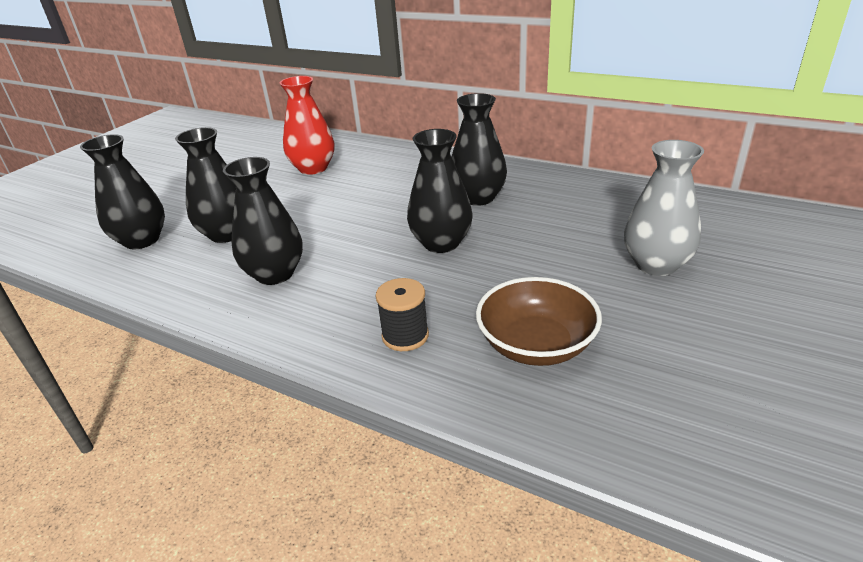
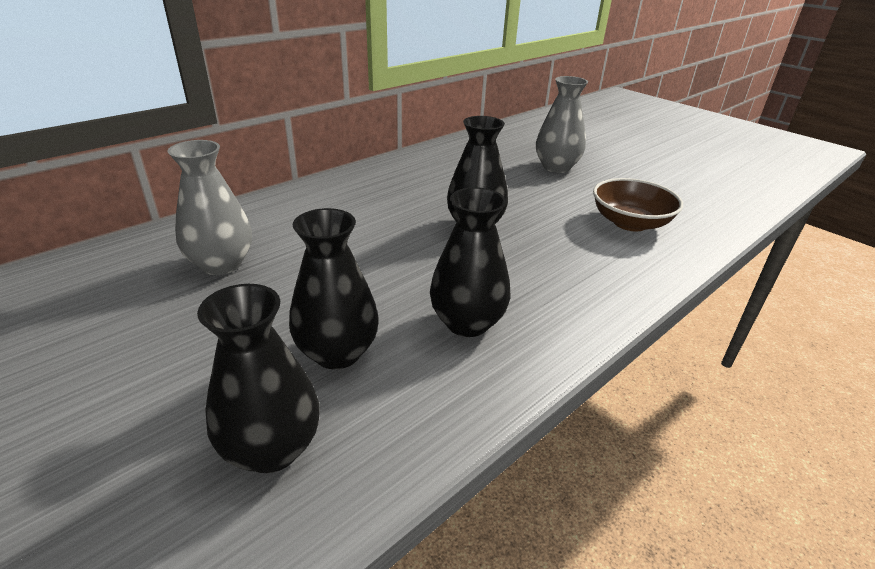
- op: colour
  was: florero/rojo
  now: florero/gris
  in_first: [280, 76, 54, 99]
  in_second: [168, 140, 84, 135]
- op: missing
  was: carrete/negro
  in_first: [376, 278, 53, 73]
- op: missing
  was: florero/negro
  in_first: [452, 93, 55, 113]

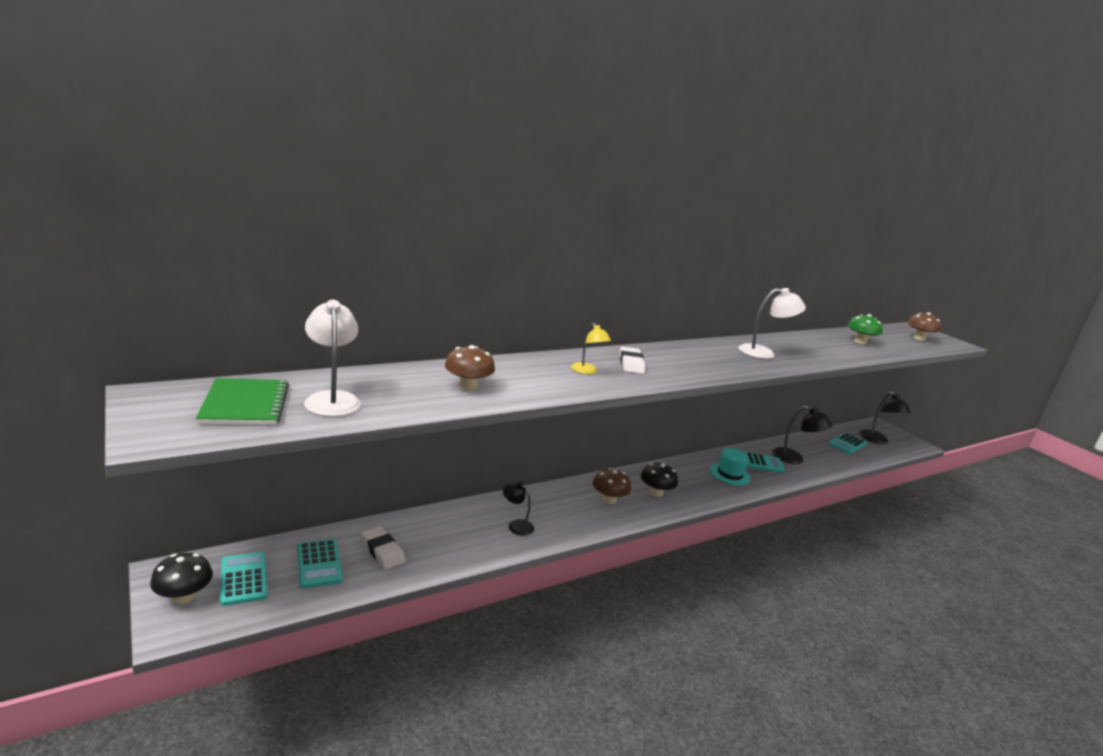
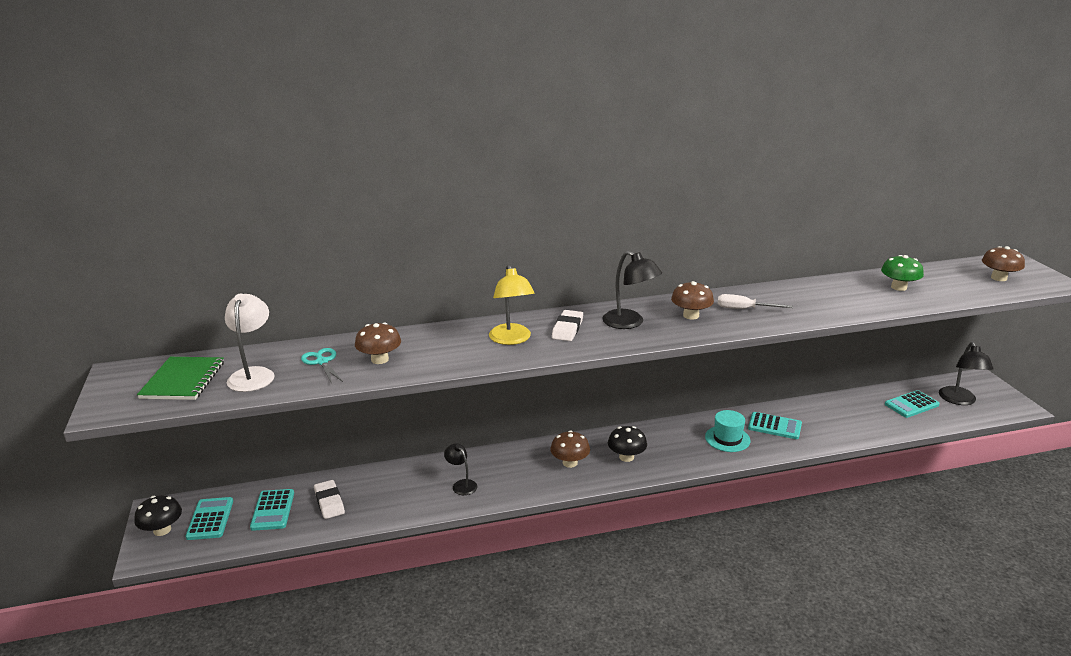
- op: size
  was: lámpara/amarillo
  in_first: [571, 323, 40, 51]
  in_second: [489, 265, 46, 80]
  ratio: 1.6
- op: exchanged
  was: lámpara/blanco
  now: destornillador/blanco
  in_first: [738, 288, 68, 71]
  in_second: [718, 294, 75, 15]
- op: relocated
  was: lámpara/negro
  in_first: [772, 406, 60, 58]
  in_second: [602, 251, 60, 78]
- op: appeared
  now: tijeras/turquesa
  in_second: [301, 348, 42, 36]
- op: appeared
  now: seta/marrón
  in_second: [671, 281, 43, 38]

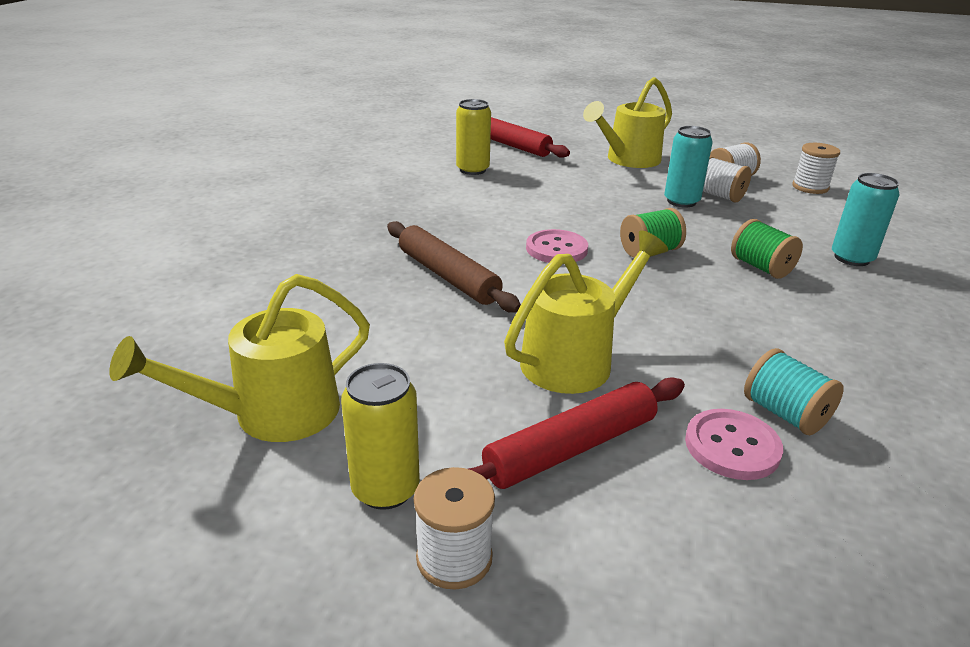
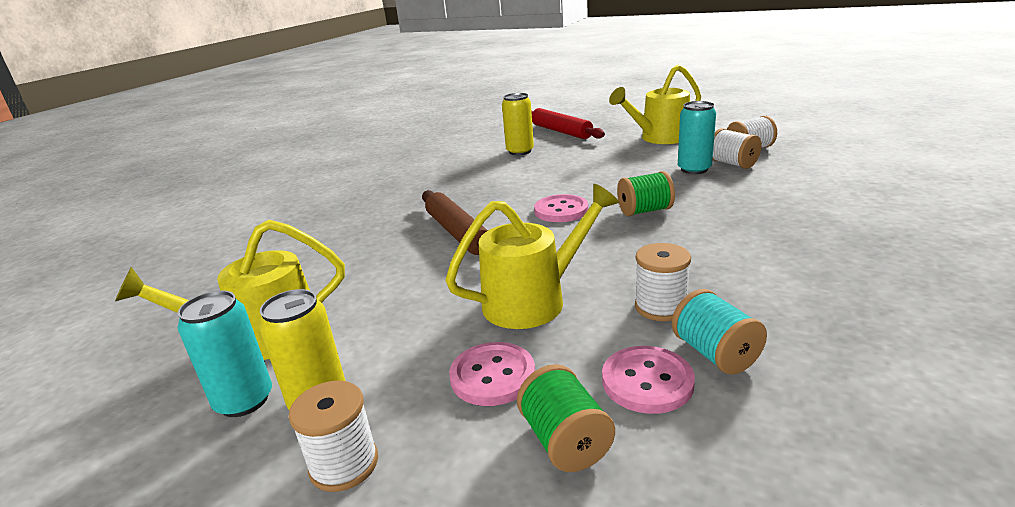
- op: exchanged
  was: rodillo/rojo
  now: botón/rosa
  in_first: [468, 377, 217, 112]
  in_second: [449, 342, 86, 64]
- op: relocated
  was: carrete/verde
  in_first: [731, 219, 72, 60]
  in_second: [517, 364, 98, 108]
- op: relocated
  was: carrete/blanco
  in_first: [792, 143, 48, 51]
  in_second: [635, 243, 56, 78]
- op: relocated
  was: lata/turquesa
  in_first: [832, 173, 68, 93]
  in_second: [178, 290, 94, 127]

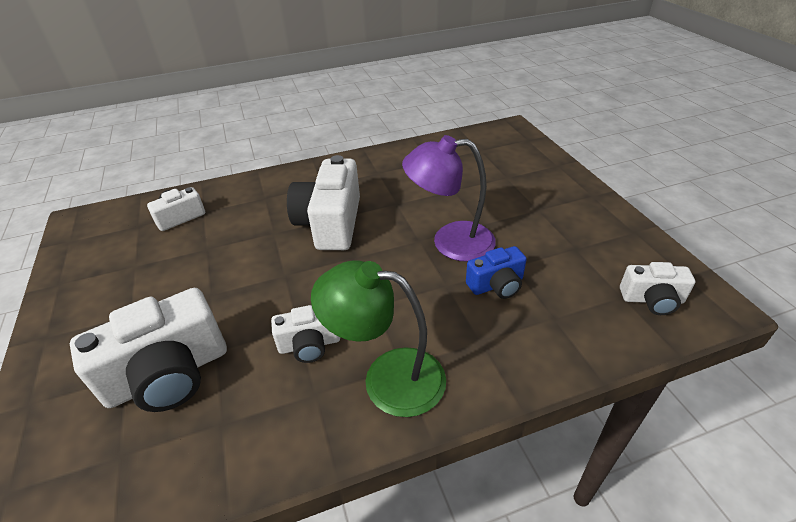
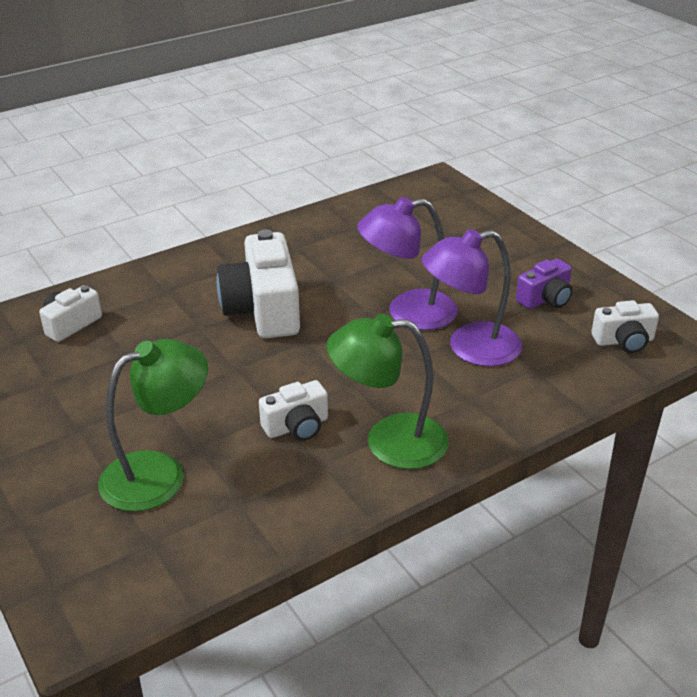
- op: exchanged
  was: cámara/blanco
  now: lámpara/verde
  in_first: [70, 288, 157, 124]
  in_second: [98, 339, 110, 173]
- op: exchanged
  was: cámara/azul
  now: lámpara/morado
  in_first: [466, 246, 61, 53]
  in_second: [422, 229, 100, 138]
- op: appeared
  now: cámara/morado
  in_second: [516, 259, 57, 50]

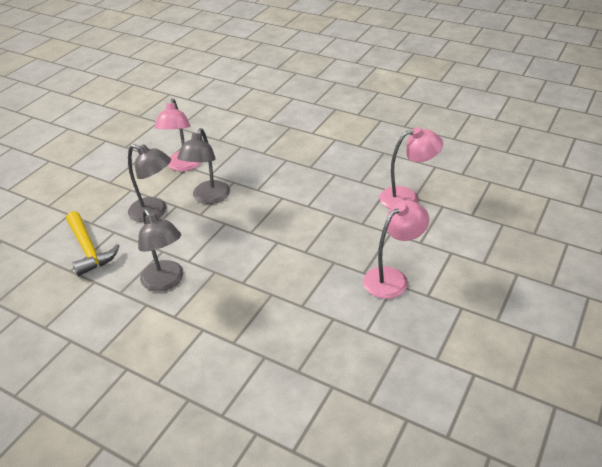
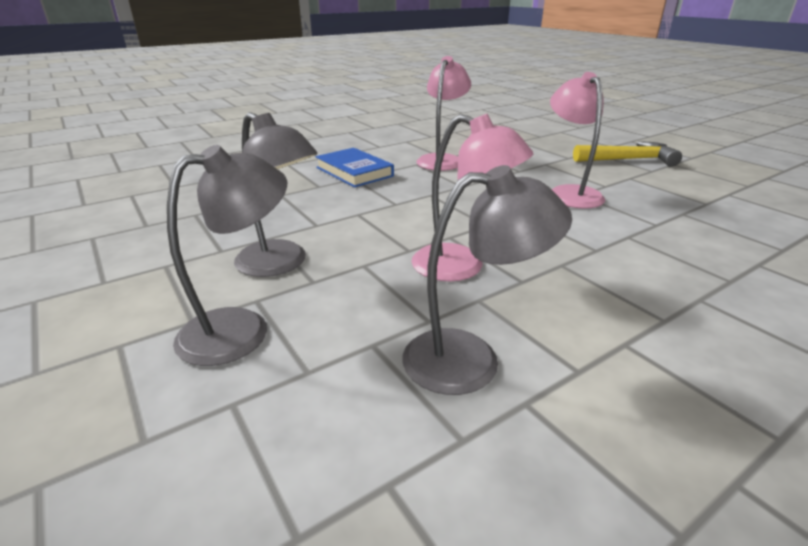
- op: relocated
  was: martillo/amarillo
  in_first: [66, 211, 54, 65]
  in_second: [573, 141, 109, 26]
- op: relocated
  was: lámpara/rosa
  in_first: [154, 99, 47, 72]
  in_second: [412, 114, 121, 168]
- op: appeared
  now: libro/azul
  in_second: [315, 148, 79, 39]

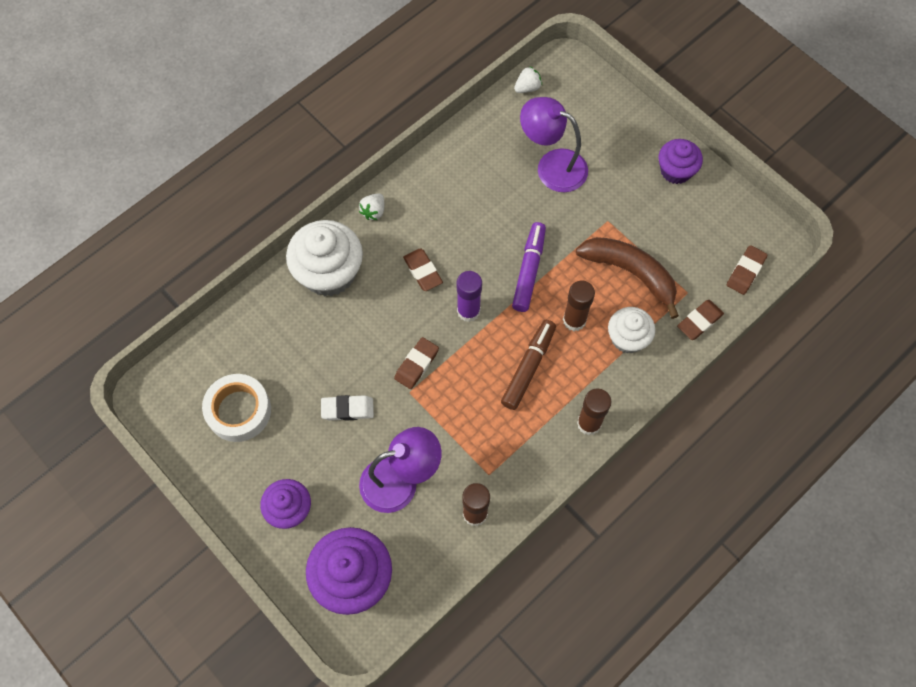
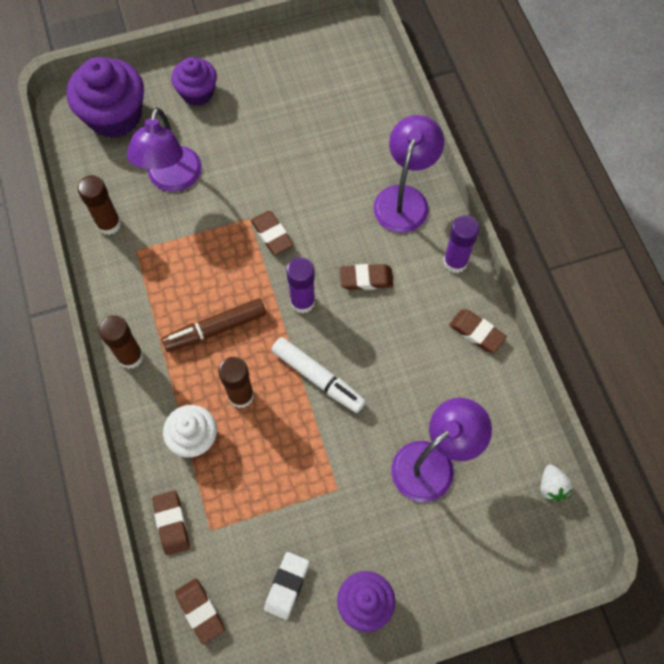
- op: missing
  was: cinta adhesiva/blanco
  in_first: [202, 374, 69, 68]
- op: exchanged
  was: magdalena/blanco
  now: lámpara/morado
  in_first: [286, 220, 77, 77]
  in_second: [373, 115, 71, 118]
- op: relocated
  was: goma de borrar/blanco
  in_first: [321, 395, 53, 26]
  in_second: [264, 552, 45, 68]
- op: exchanged
  was: fresa/blanco
  now: barra de pegamento/morado
  in_first: [359, 193, 25, 27]
  in_second: [443, 215, 37, 58]
- op: spun
  was: rotulador/marrón
  in_first: [501, 320, 55, 90]
  in_second: [162, 298, 104, 54]
  clockwise: 105
- op: colour
  was: rotulador/morado
  now: rotulador/blanco
  in_first: [512, 222, 34, 90]
  in_second: [271, 337, 95, 76]
- op: missing
  was: plátano/marrón
  in_first: [576, 237, 103, 82]
- op: appeared
  now: goma de borrar/marrón
  in_second: [449, 309, 58, 44]

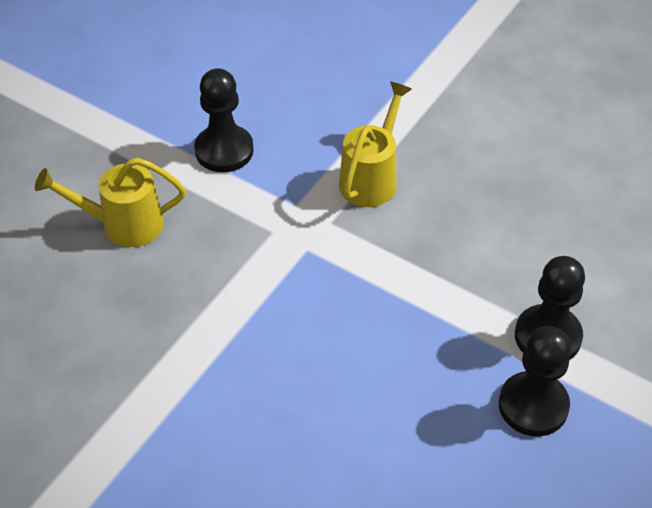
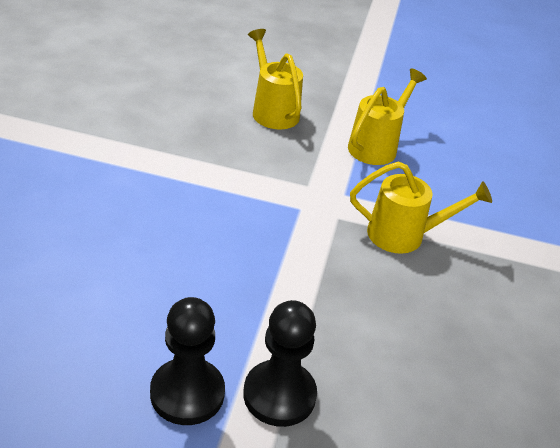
- op: exchanged
  was: peón/negro
  now: regadera/amarillo
  in_first: [194, 68, 60, 104]
  in_second: [348, 69, 79, 96]

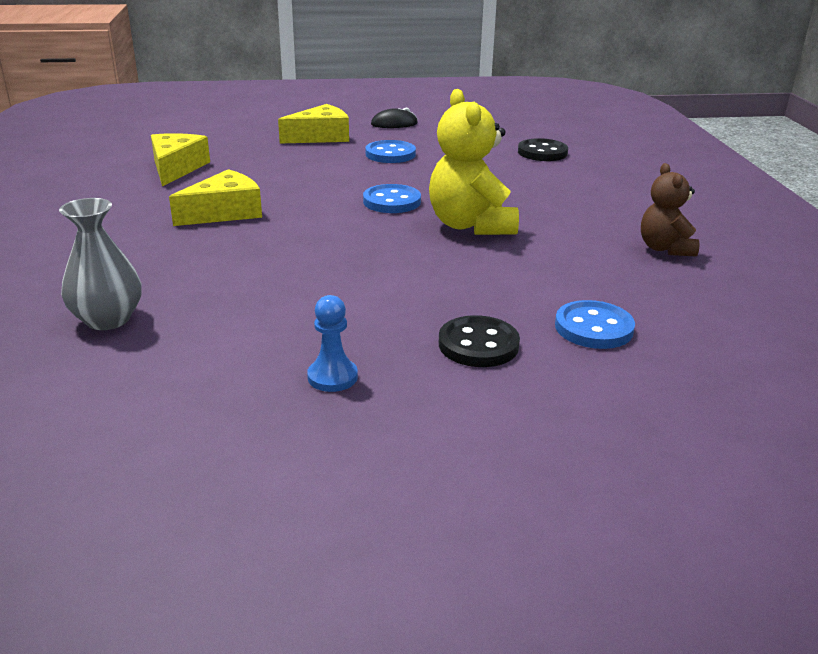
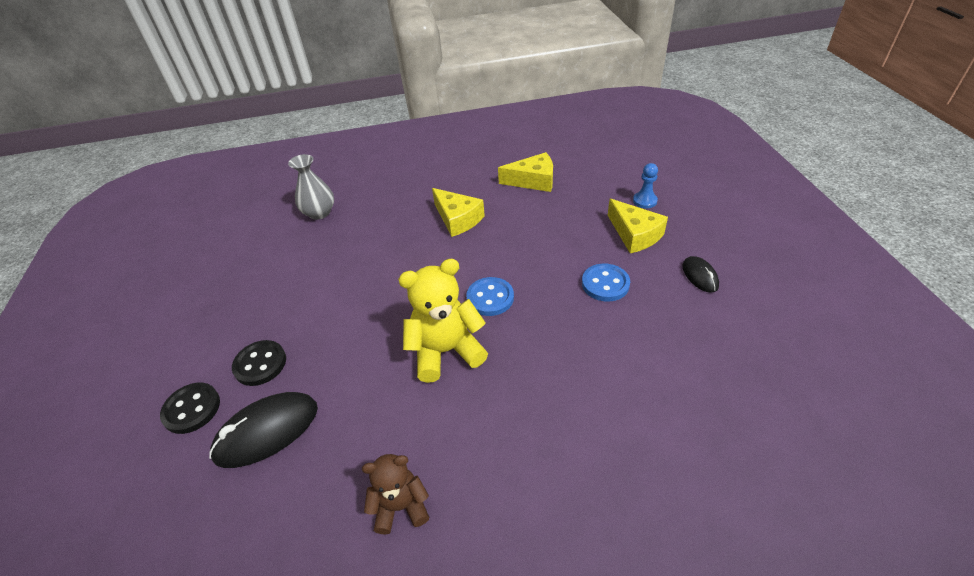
- op: relocated
  was: peón/azul
  in_first: [307, 295, 51, 97]
  in_second: [633, 163, 25, 45]
- op: relocated
  was: botón/negro
  in_first: [518, 138, 50, 23]
  in_second: [160, 383, 60, 51]
- op: exchanged
  was: botón/azul
  now: ratón/negro
  in_first: [555, 300, 80, 49]
  in_second: [209, 392, 109, 76]

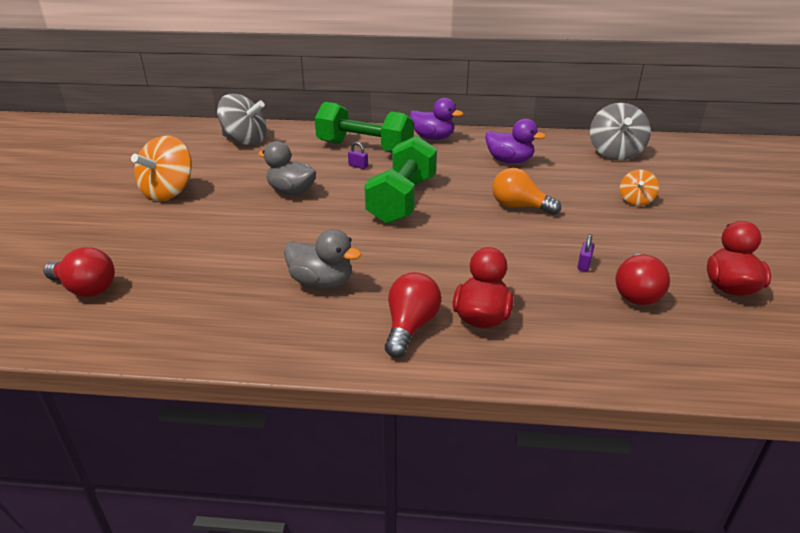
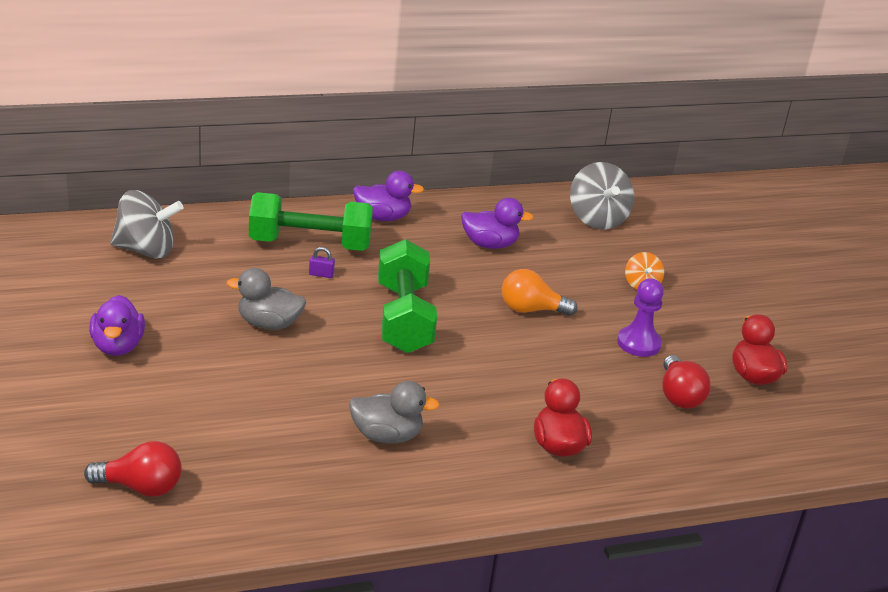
- op: exchanged
  was: peonza/naranja
  now: pato/morado
  in_first: [131, 136, 61, 65]
  in_second: [89, 295, 56, 61]
- op: missing
  was: bombilla/rojo
  in_first: [385, 272, 56, 86]
- op: missing
  was: candado/morado
  in_first: [577, 234, 18, 37]
- op: appeared
  now: peón/morado
  in_second: [617, 278, 47, 79]

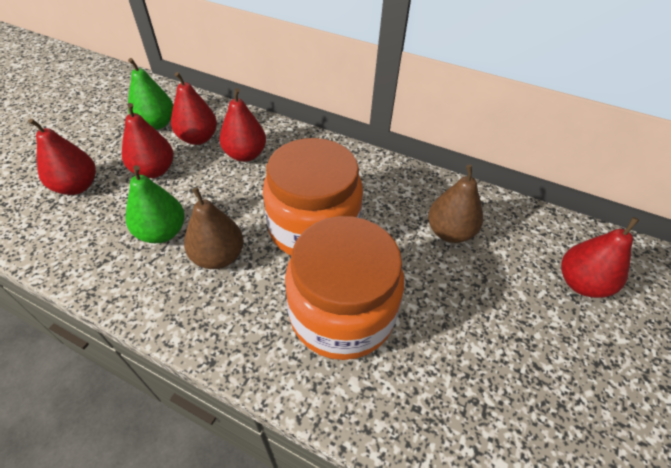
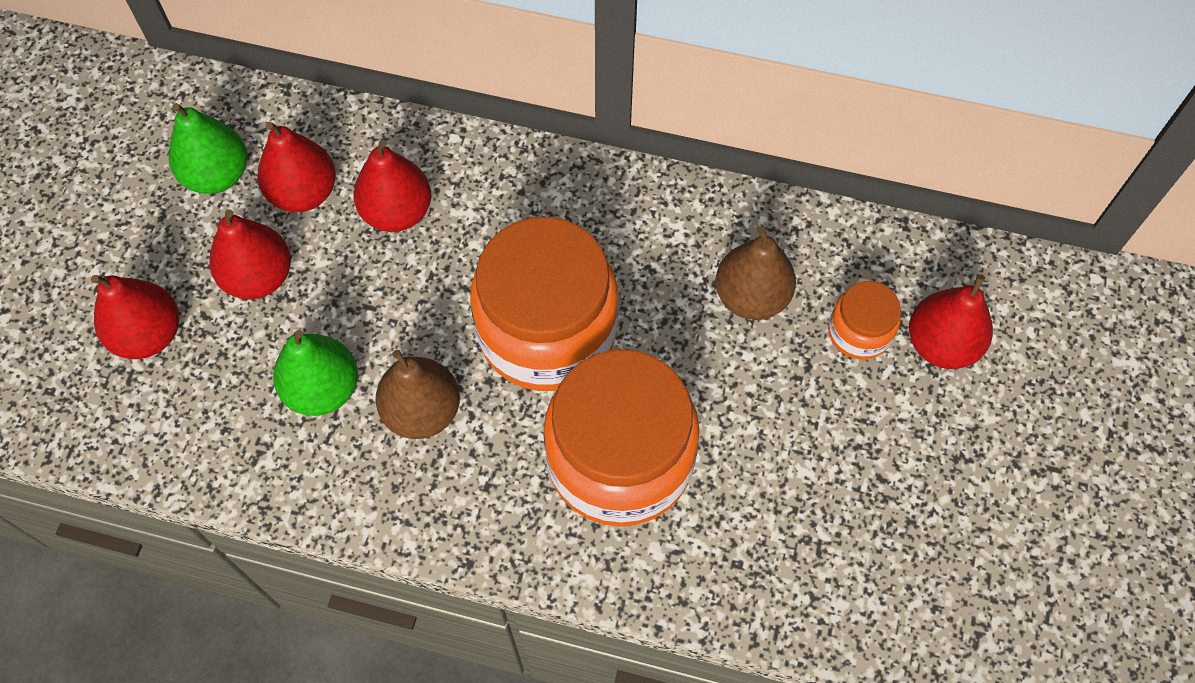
- op: appeared
  now: tarro/naranja
  in_second: [828, 281, 73, 79]

